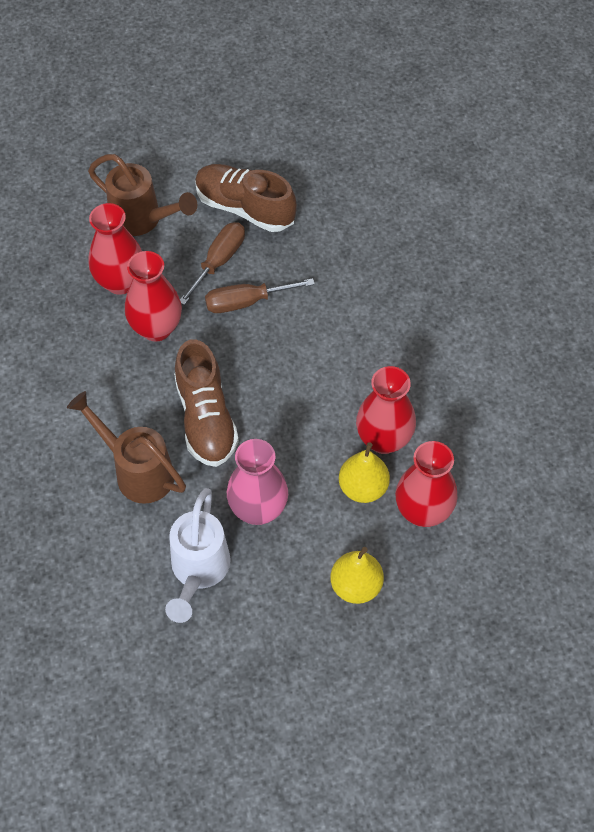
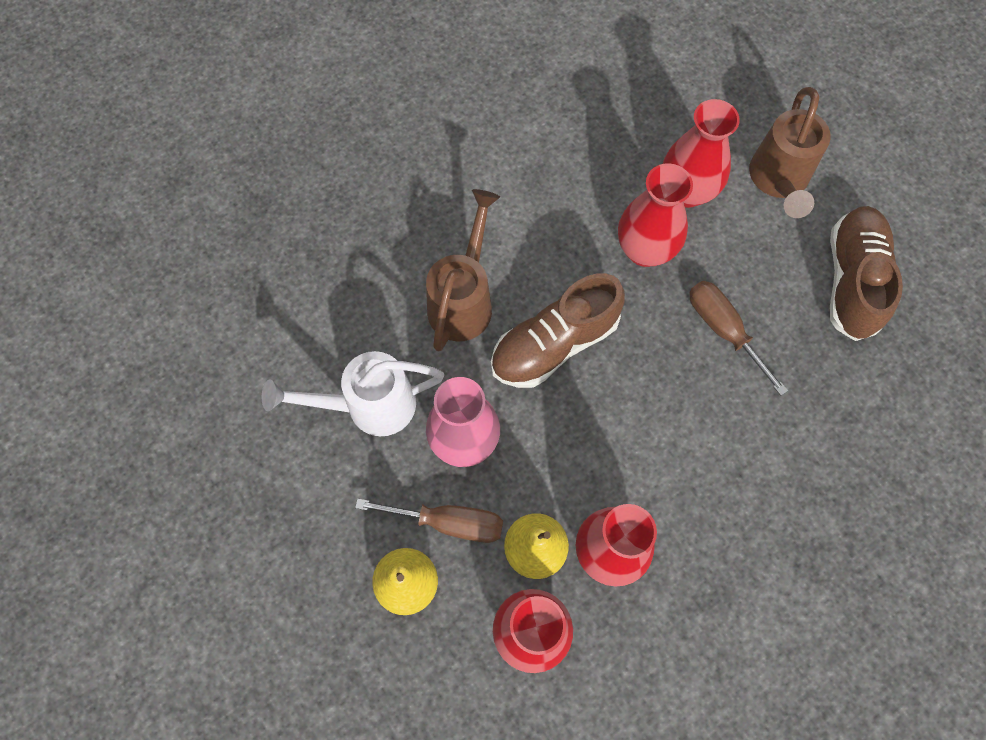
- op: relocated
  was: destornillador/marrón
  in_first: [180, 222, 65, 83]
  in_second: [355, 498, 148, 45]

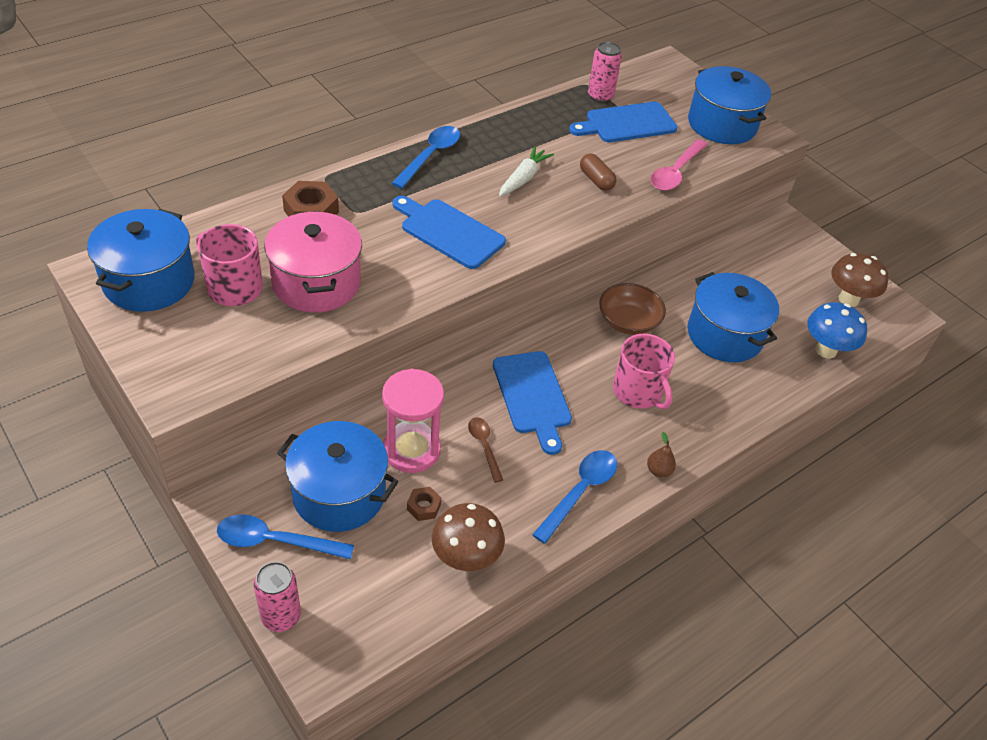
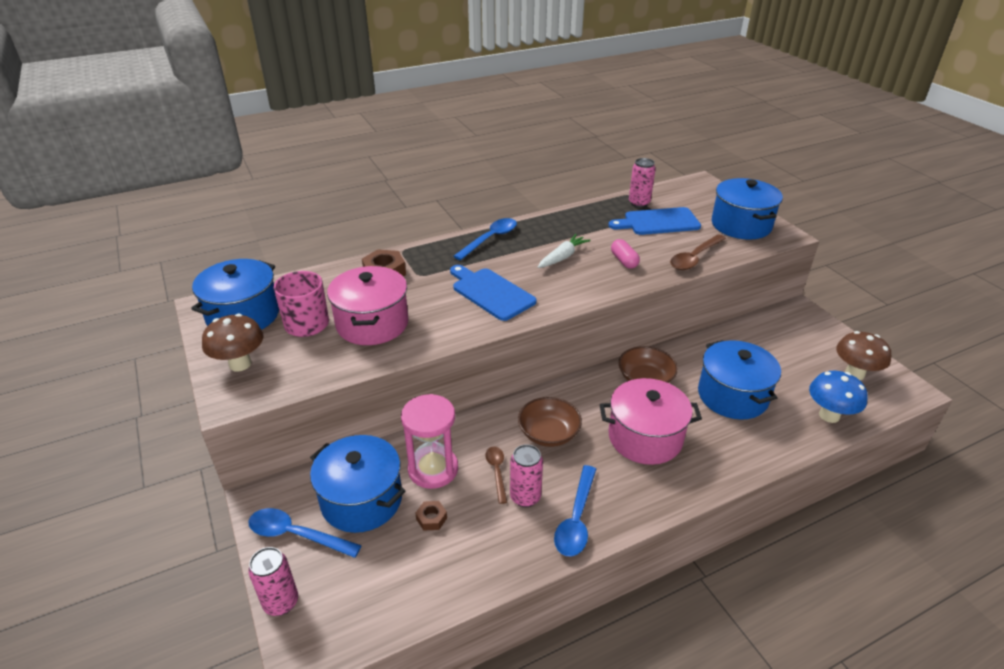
- op: relocated
  was: seta/marrón
  in_first: [432, 503, 73, 68]
  in_second: [202, 314, 62, 58]
- op: exchanged
  was: tabla de cortar/azul
  now: cuenco/marrón
  in_first: [493, 351, 79, 104]
  in_second: [518, 397, 64, 50]
- op: spun
  was: cuchara/azul
  in_first: [532, 450, 85, 94]
  in_second: [554, 465, 42, 92]
  clockwise: 150
- op: colour
  was: cápsula/marrón
  now: cápsula/rosa
  in_first: [580, 153, 37, 38]
  in_second: [611, 239, 29, 30]
- op: exchanged
  was: taza/rosa
  now: olla/rosa
  in_first: [613, 334, 62, 75]
  in_second: [600, 378, 102, 87]
- op: missing
  was: pera/marrón
  in_first: [647, 432, 29, 45]
- op: colour
  was: cuchara/rosa
  now: cuchara/marrón
  in_first: [650, 139, 58, 52]
  in_second: [670, 234, 56, 36]
- op: appeared
  now: lata/rosa
  in_second: [510, 444, 33, 63]

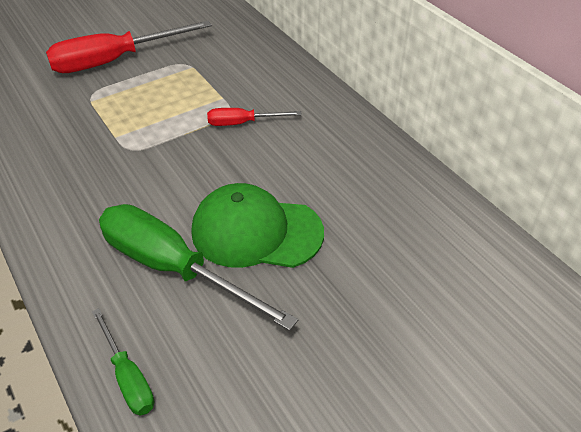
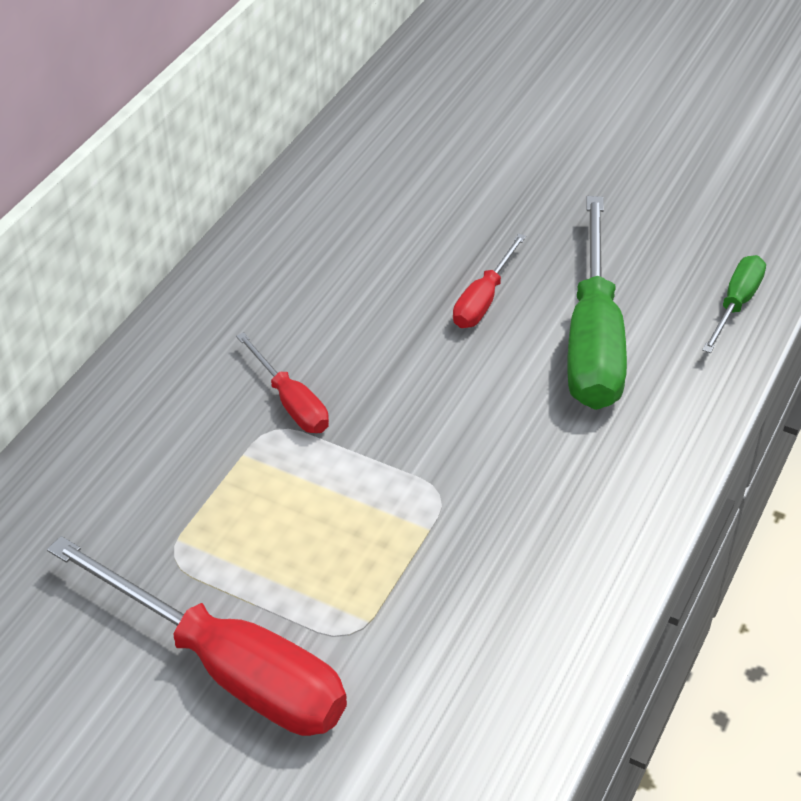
- op: exchanged
  was: gorra/verde
  now: destornillador/rojo
  in_first: [191, 183, 133, 85]
  in_second: [453, 234, 73, 94]

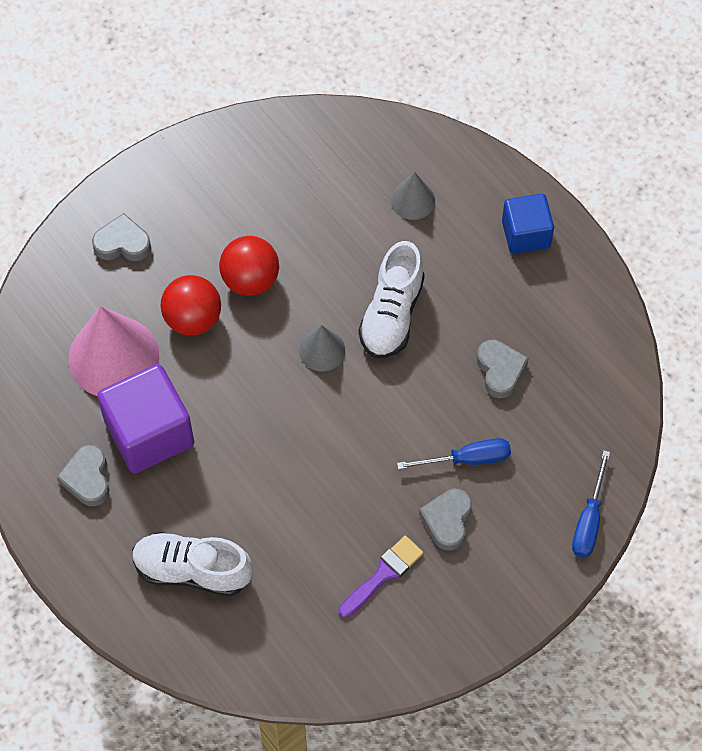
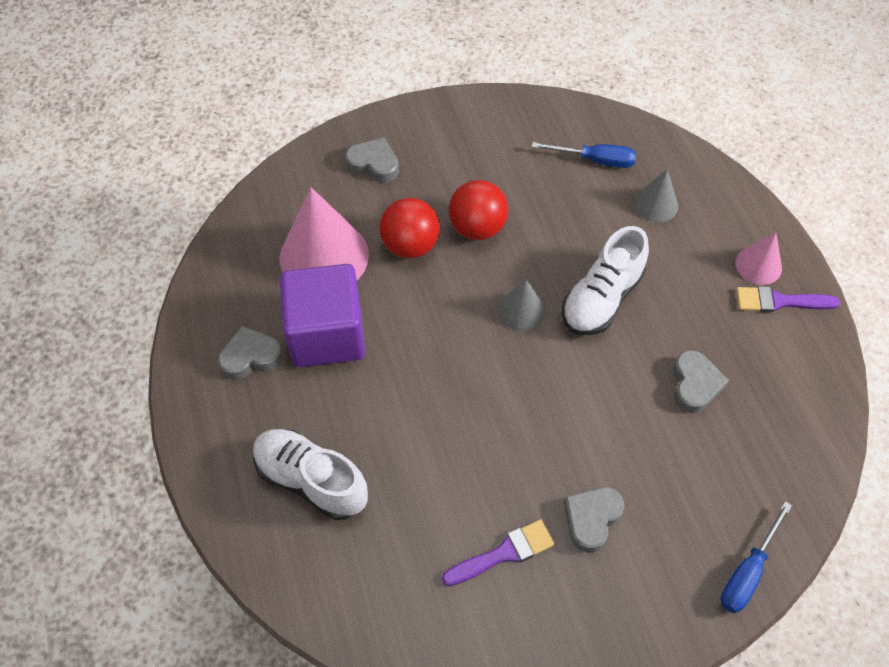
- op: spun
  was: corazón/gris
  in_first: [57, 445, 52, 61]
  in_second: [218, 326, 65, 54]
  clockwise: 60
- op: relocated
  was: destornillador/azul
  in_first: [397, 438, 114, 32]
  in_second: [532, 142, 104, 26]
- op: exchanged
  was: cubo/azul
  now: cono/rosa
  in_first: [502, 194, 52, 60]
  in_second: [736, 232, 46, 53]
- op: appeared
  now: pincel/morado
  in_second: [736, 286, 104, 26]

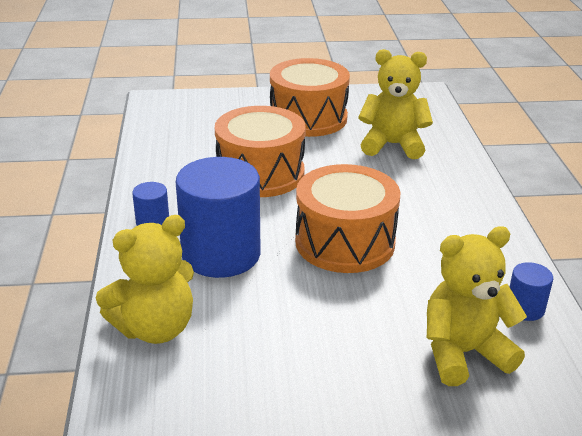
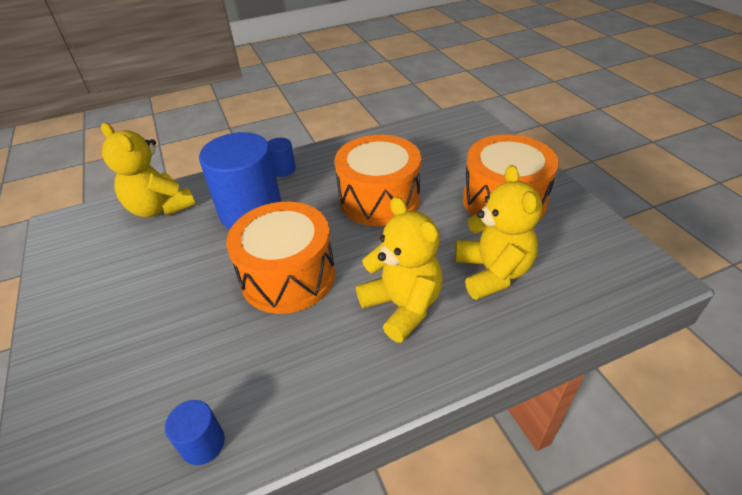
- op: relocated
  was: osito/amarillo
  in_first: [427, 226, 100, 160]
  in_second: [356, 197, 86, 146]

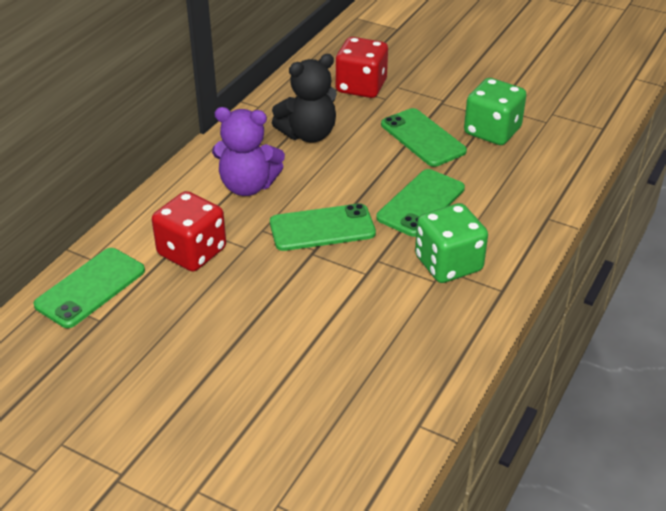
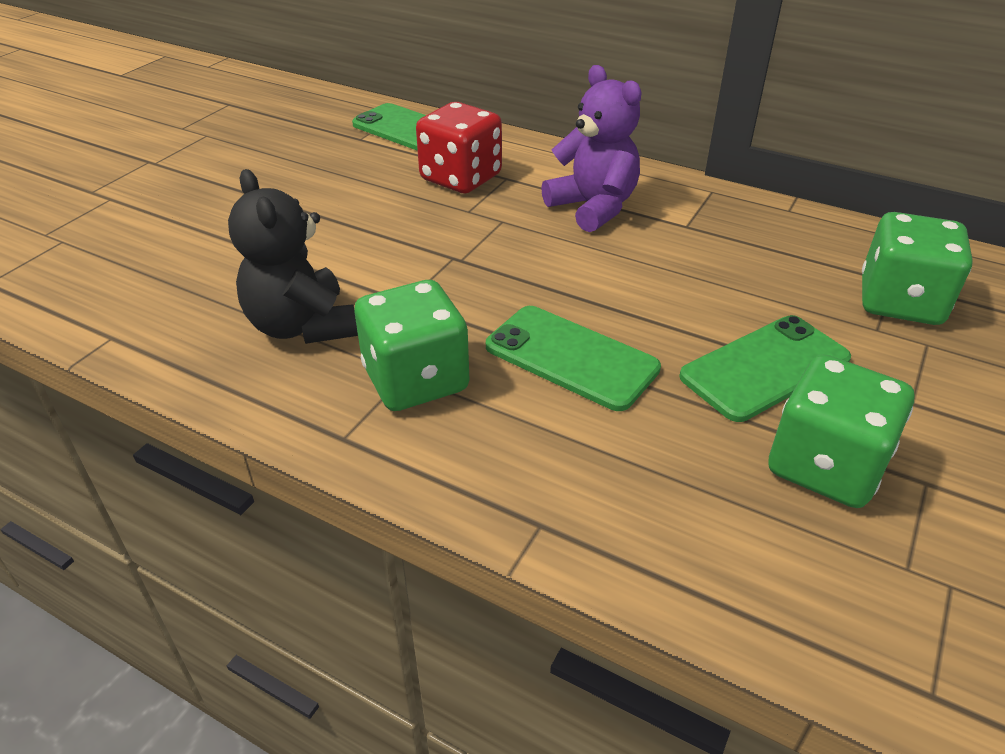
- op: spun
  was: osito/morado
  in_first: [212, 107, 73, 89]
  in_second: [541, 65, 101, 167]
  clockwise: 135
- op: missing
  was: móvil/verde
  in_first: [270, 203, 106, 48]
- op: relocated
  was: osito/negro
  in_first: [272, 54, 65, 88]
  in_second: [228, 169, 130, 175]
- op: colour
  was: dado/rojo
  now: dado/verde
  in_first: [335, 37, 53, 61]
  in_second: [862, 212, 111, 113]

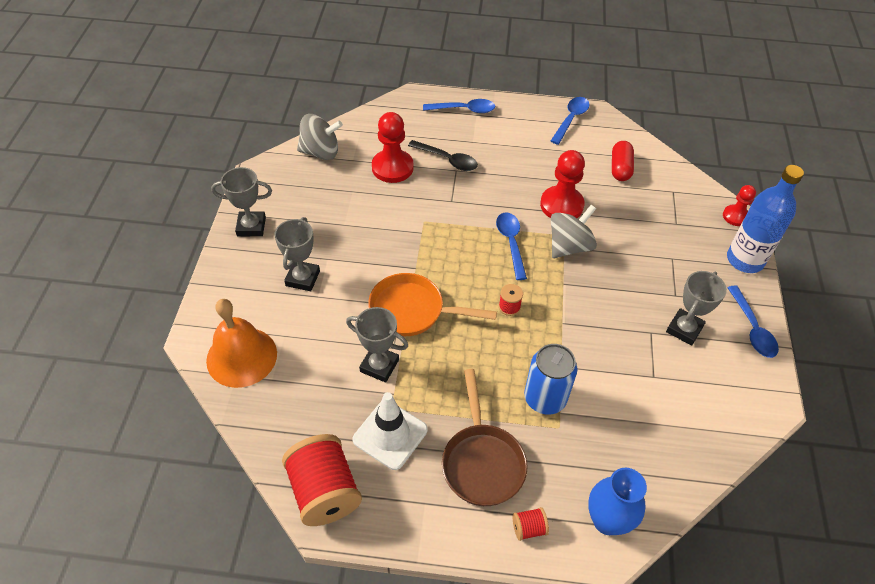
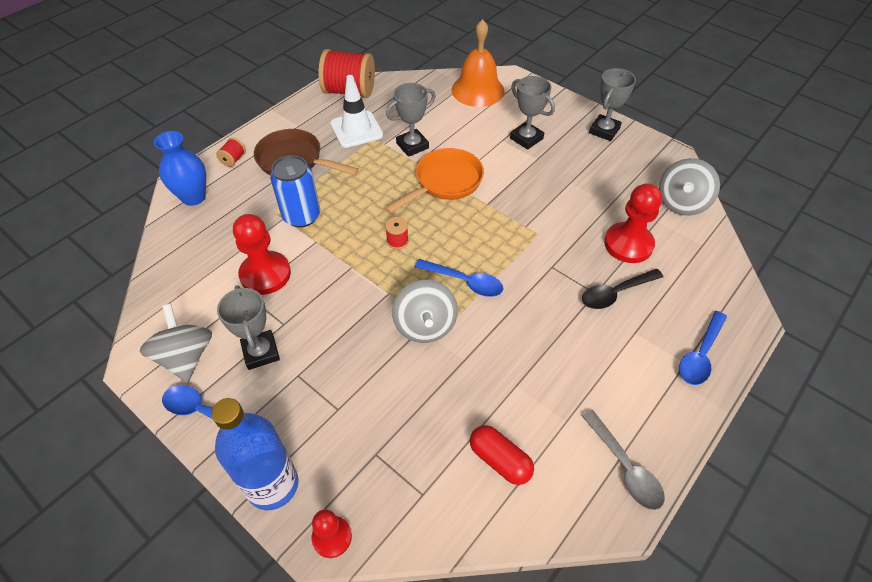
- op: relocated
  was: peón/rojo
  in_first: [540, 150, 45, 68]
  in_second: [233, 214, 58, 81]
- op: colour
  was: cuchara/azul
  now: cuchara/gris
  in_first: [551, 97, 38, 48]
  in_second: [582, 410, 83, 100]
- op: appeared
  now: peonza/gris
  in_second: [140, 304, 72, 78]

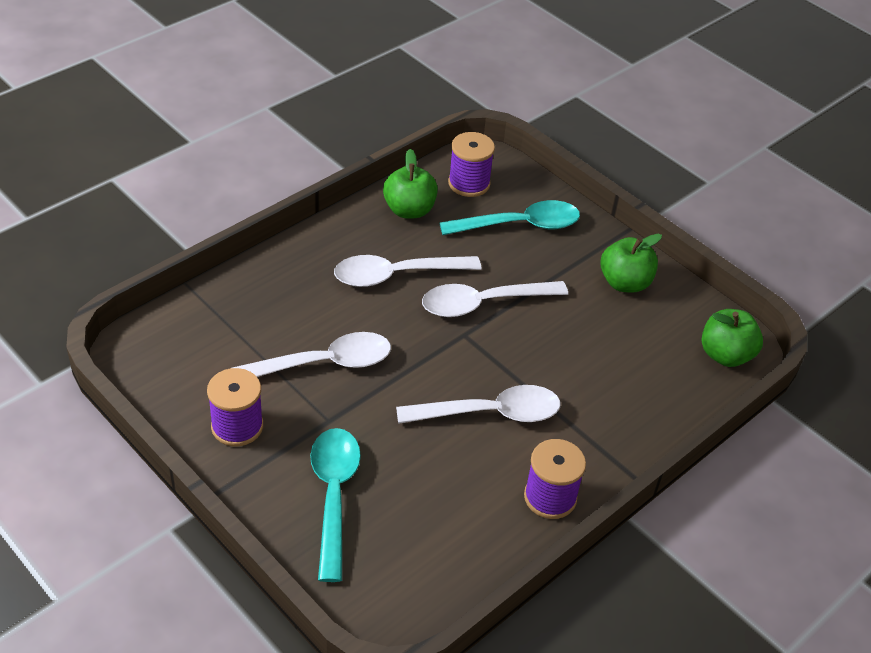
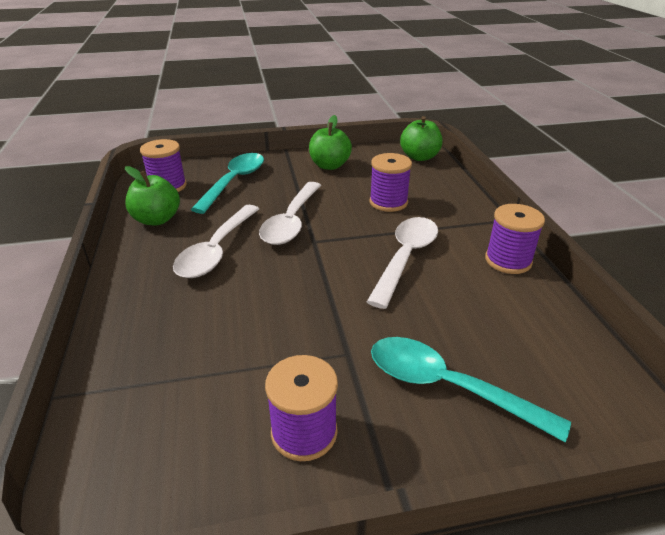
- op: missing
  was: cuchara/blanco
  in_first: [232, 332, 159, 45]
- op: appeared
  now: carrete/morado
  in_second: [370, 153, 42, 59]

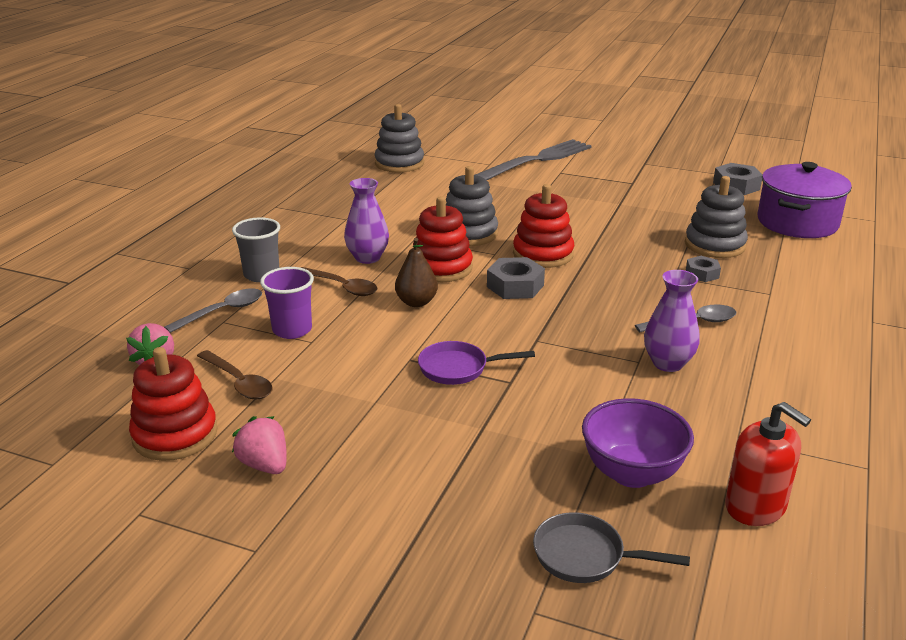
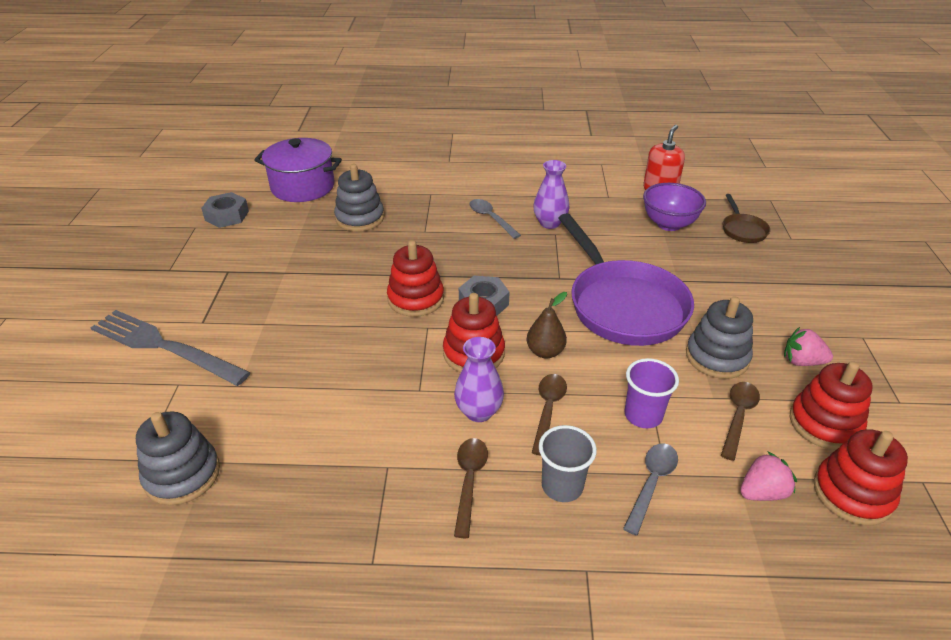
- op: spun
  was: cuchara/gris
  in_first: [164, 288, 98, 45]
  in_second: [623, 443, 55, 92]
  clockwise: 90
- op: spun
  was: fresa/rosa
  in_first: [232, 416, 55, 58]
  in_second: [784, 327, 49, 39]
  clockwise: 75
- op: size
  was: sartén/morado
  in_first: [418, 341, 117, 44]
  in_second: [558, 213, 136, 133]
  ratio: 2.27
- op: relocated
  was: juguete apilable/gris
  in_first: [446, 166, 52, 80]
  in_second: [686, 296, 67, 83]
- op: colour
  was: sartén/gris
  now: sartén/marrón
  in_first: [533, 512, 157, 71]
  in_second: [723, 194, 47, 49]
- op: missing
  was: tuerca/gris
  in_first: [686, 256, 35, 26]
- op: appeared
  now: cuchara/marrón
  in_second: [454, 438, 34, 100]
- op: appeared
  now: juguete apilable/rojo
  in_second: [814, 429, 94, 96]

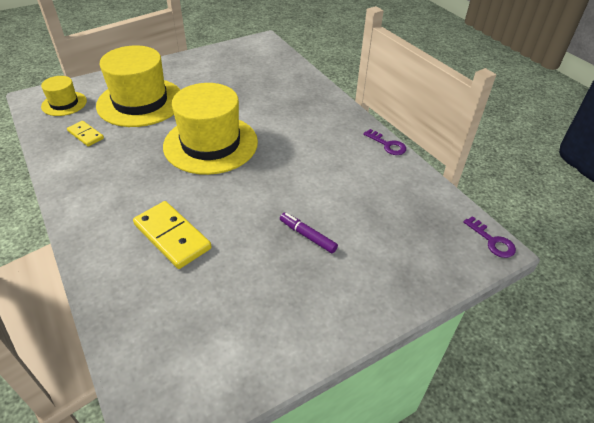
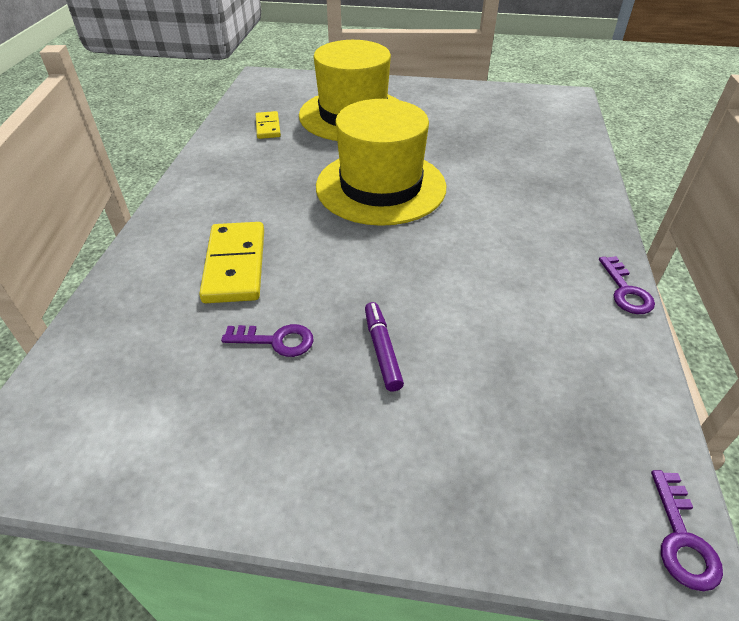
- op: missing
  was: sombrero/amarillo
  in_first: [41, 76, 46, 40]
- op: appeared
  now: llave/morado
  in_second: [221, 324, 93, 33]

